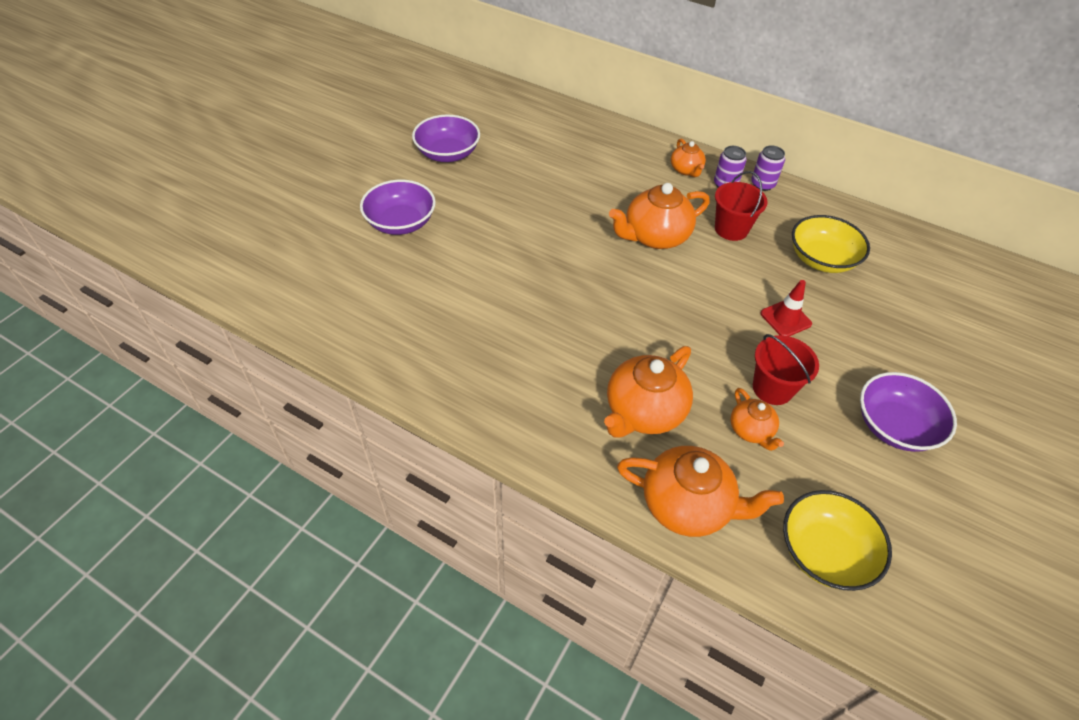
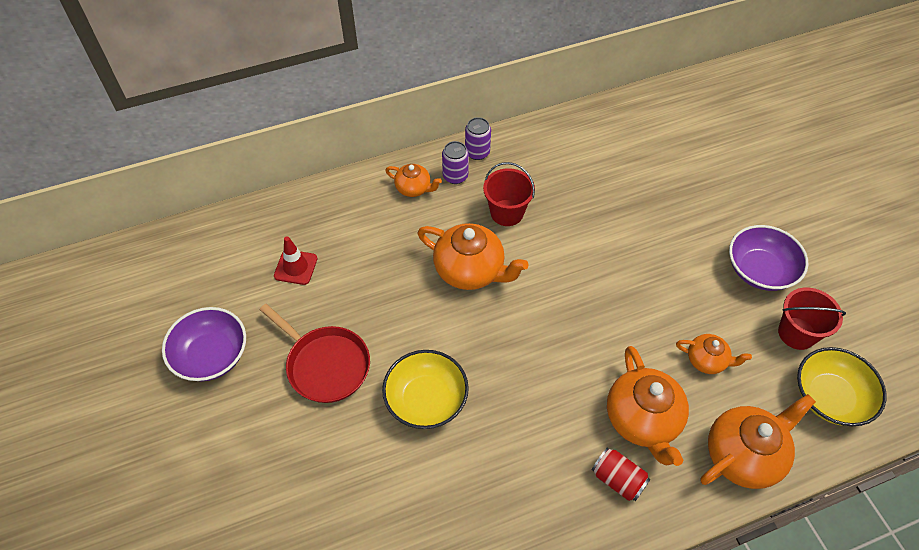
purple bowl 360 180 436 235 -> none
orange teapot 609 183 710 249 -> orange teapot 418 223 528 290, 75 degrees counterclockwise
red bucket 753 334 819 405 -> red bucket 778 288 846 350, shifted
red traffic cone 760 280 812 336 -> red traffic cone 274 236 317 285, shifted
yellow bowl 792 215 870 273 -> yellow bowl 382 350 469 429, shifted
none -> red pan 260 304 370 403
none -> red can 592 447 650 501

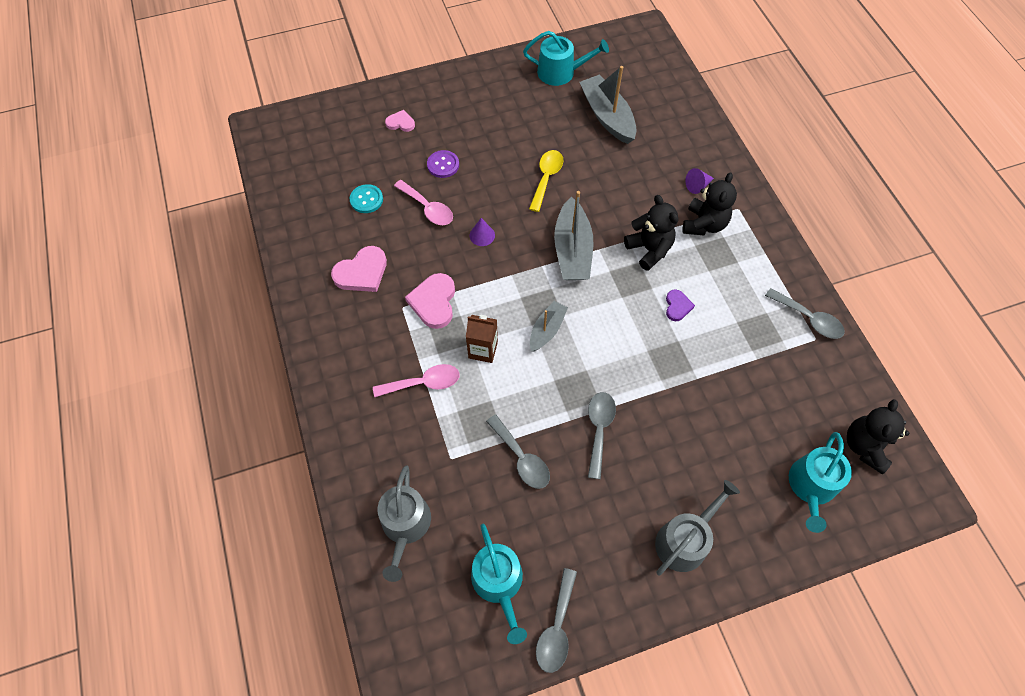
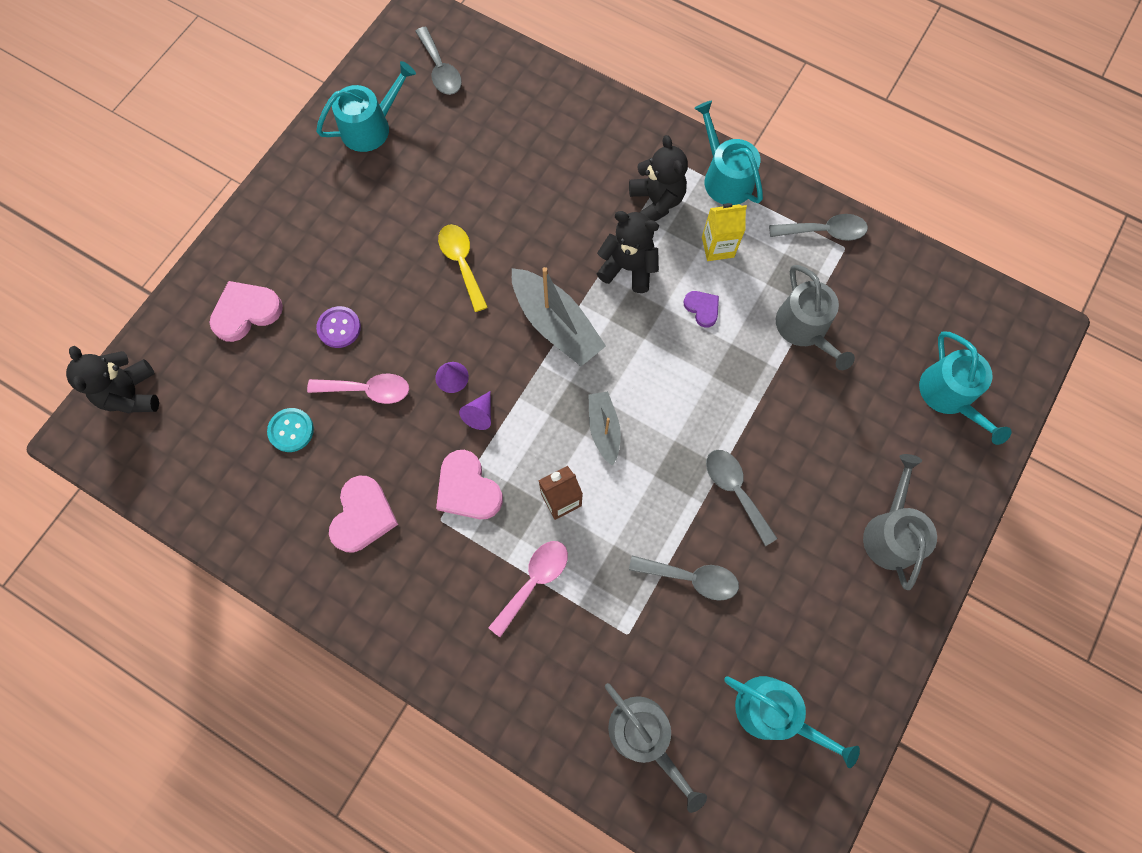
pink heart 385 110 415 132 -> pink heart 209 281 283 342, x1.74
grey spoon 536 568 577 673 -> grey spoon 415 27 462 95, shifted
grey boat 580 66 637 144 -> none
purple cone 685 168 714 194 -> purple cone 459 391 491 430, shifted
black teddy bear 847 399 909 474 -> black teddy bear 66 346 159 414, shifted
none -> turquoise watering can 694 101 763 205
none -> yellow carton 702 203 747 261
none -> grey watering can 776 265 855 370

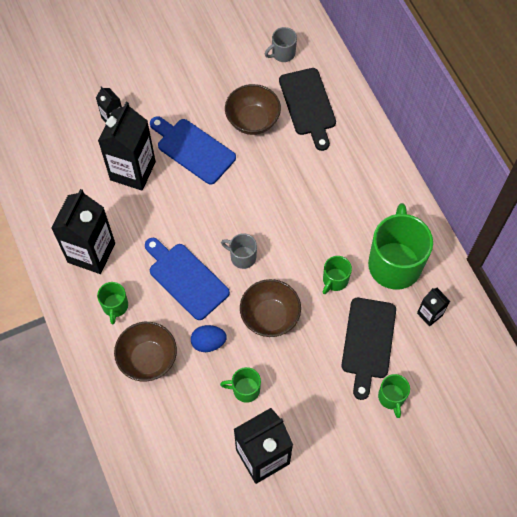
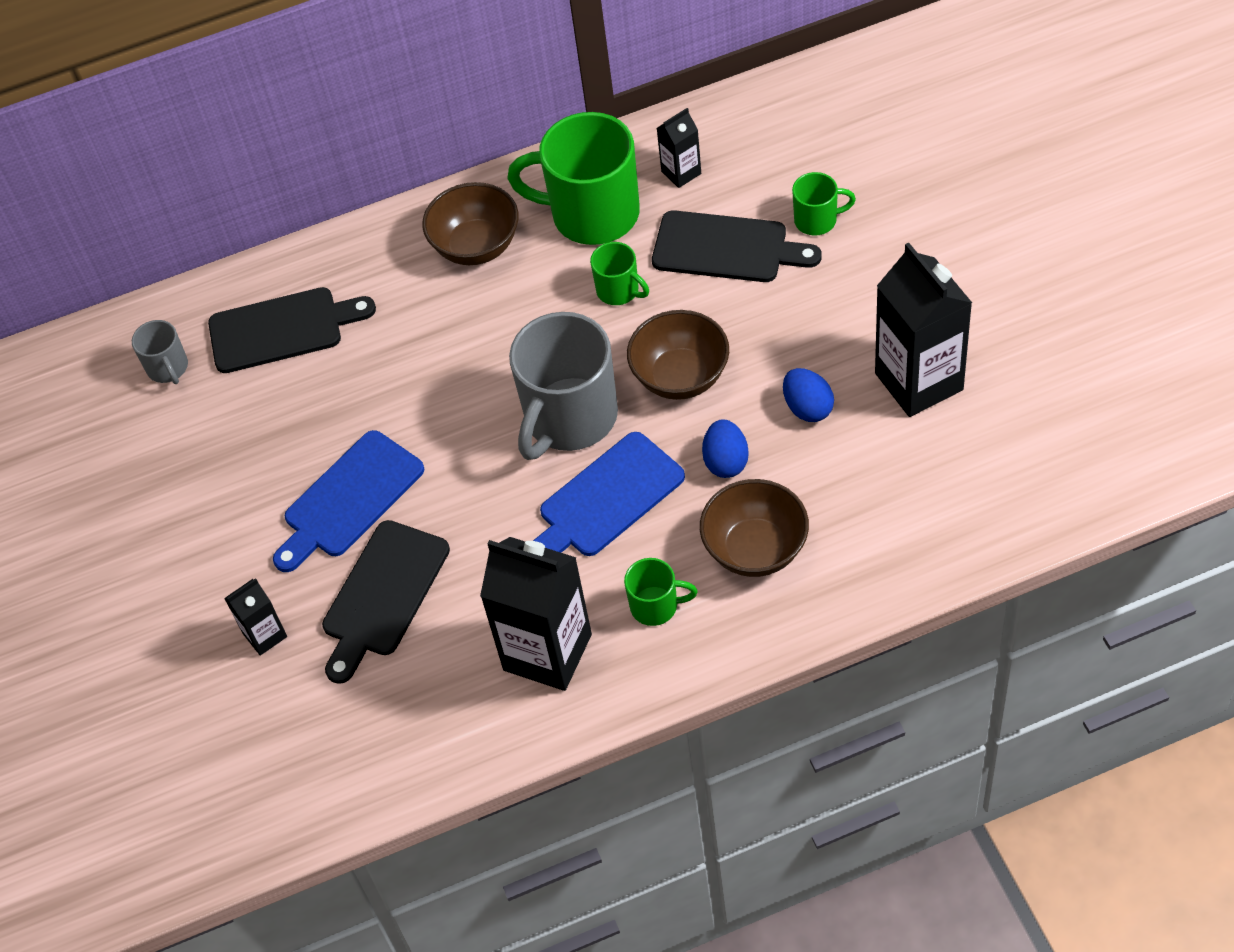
black carton 98 102 156 190 -> black cutting board 322 520 450 684
green mug 220 367 261 403 -> blue egg 783 368 834 422
grey mug 221 233 257 269 -> grey mug 509 312 618 460, x2.10
brown bowl 225 84 281 135 -> brown bowl 422 182 518 265, shifted

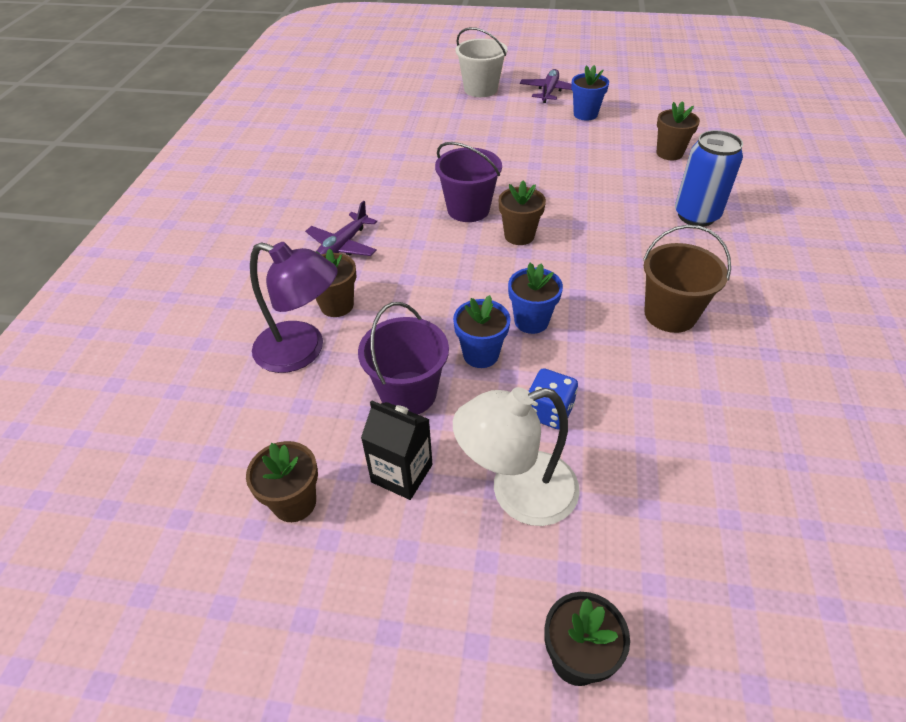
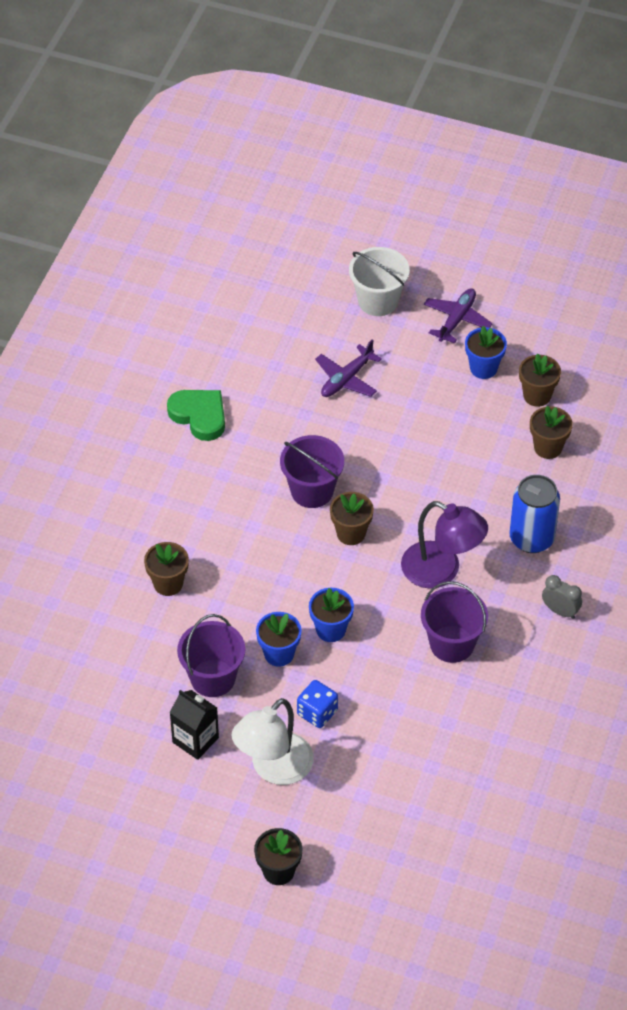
brown flower pot 246 441 318 522 -> brown flower pot 519 353 561 407, shifted
purple lamp 250 242 337 373 -> purple lamp 401 501 488 589, shifted
purple plane 305 201 377 256 -> purple plane 315 340 382 397, shifted
white lamp 453 387 580 526 -> white lamp 231 698 314 785, 45 degrees counterclockwise
brown bucket 643 225 731 333 -> purple bucket 421 581 488 663
none -> green heart 167 390 225 441
none -> grey clock 542 575 582 619

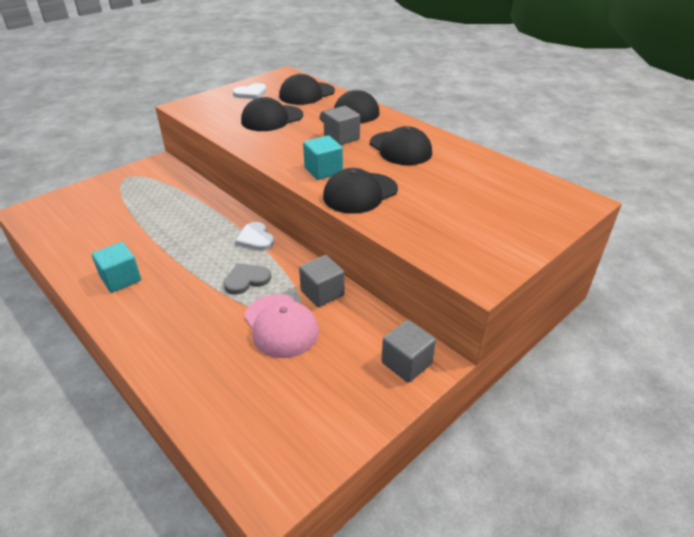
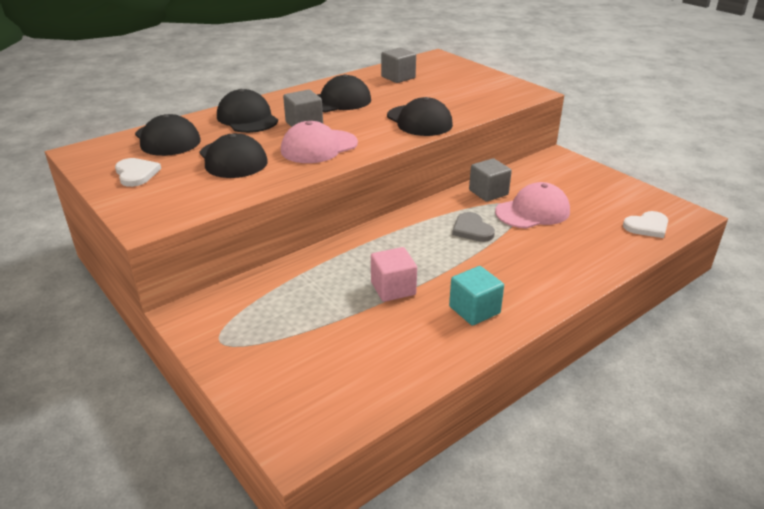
white heart 235 222 274 251 -> white heart 623 211 668 238, shifted
turquoise cube 303 136 343 180 -> none
grey cube 381 320 436 383 -> grey cube 381 48 416 83, shifted
none -> pink cap 281 121 358 163
none -> pink cube 371 247 417 302

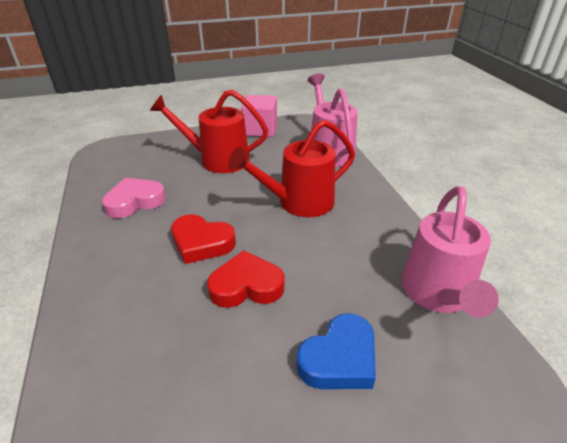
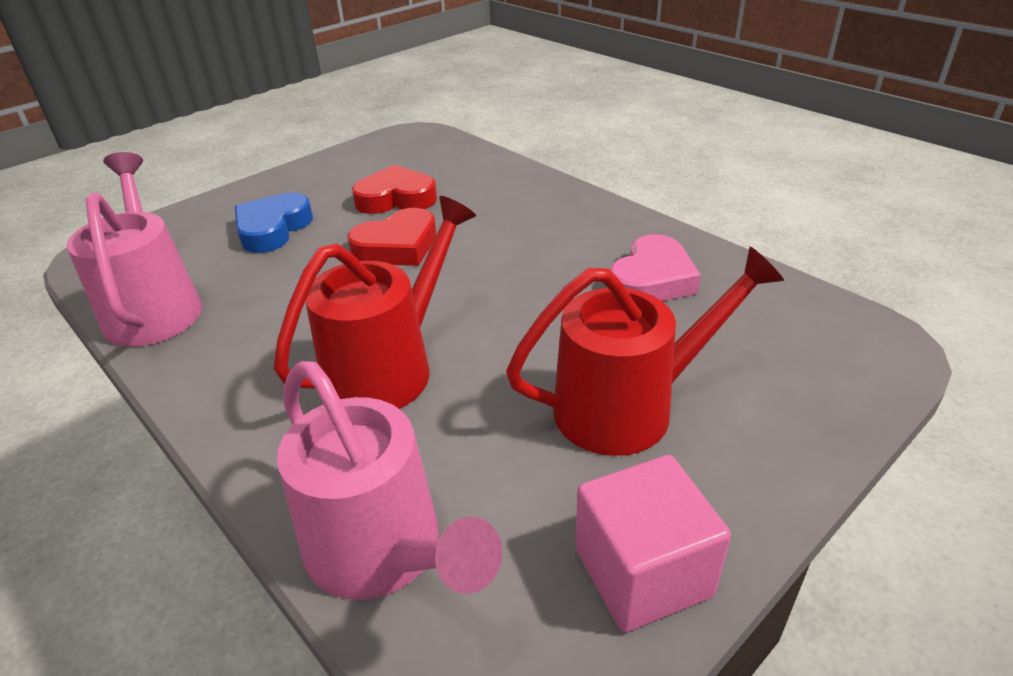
red heart 171 214 236 264 -> red heart 352 165 437 214, shifted

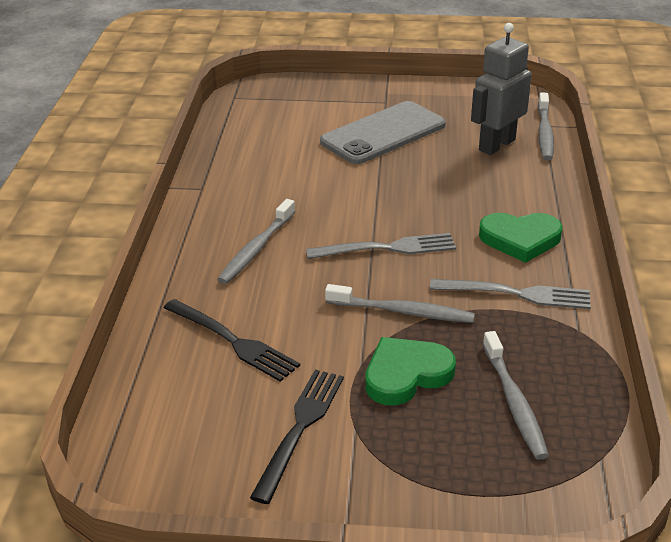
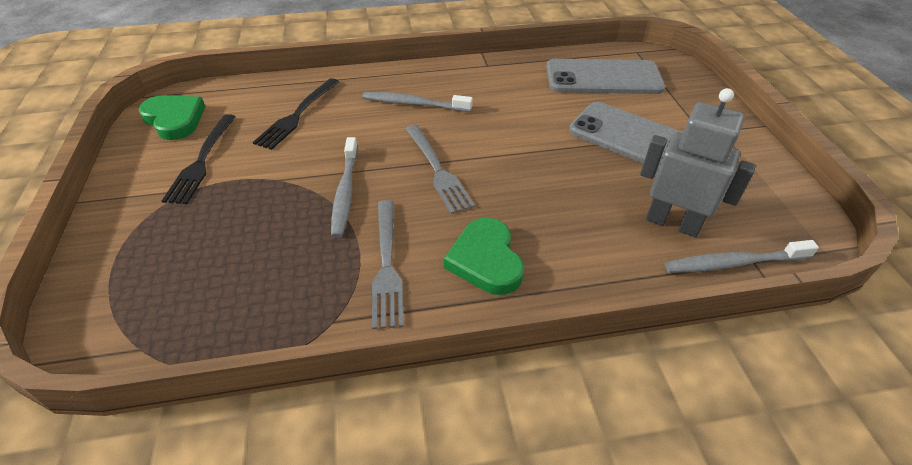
black fork 250 369 344 504 -> black fork 162 114 236 204, 90 degrees clockwise
green heart 365 337 456 406 -> green heart 138 95 206 140, shifted
grey toothbrush 483 331 549 460 -> none
none -> grey phone 546 59 665 94

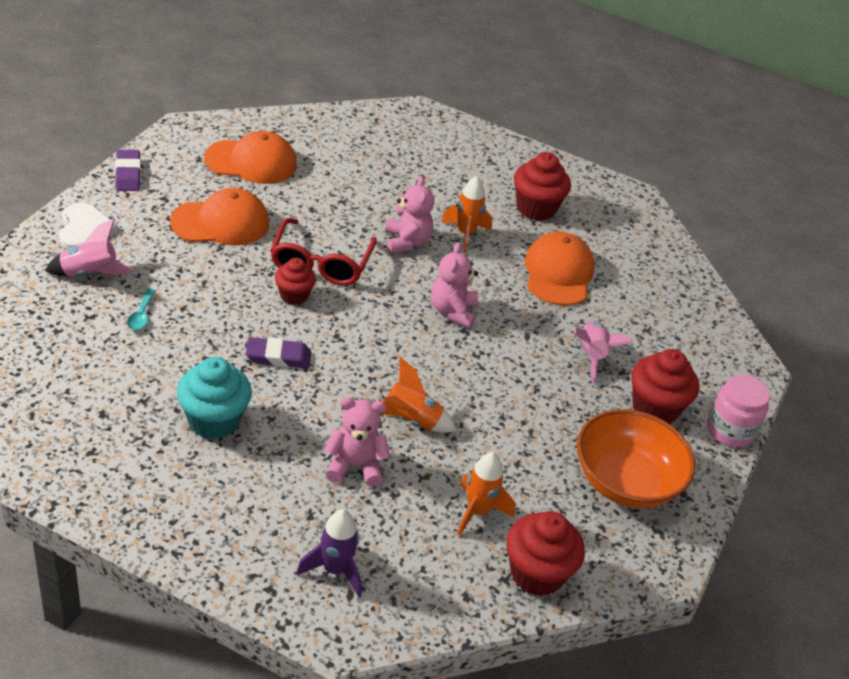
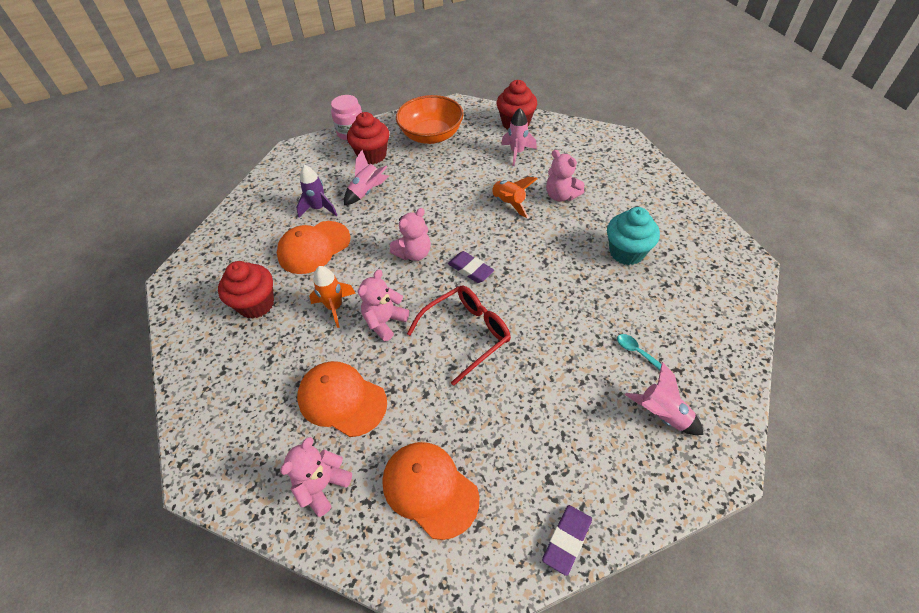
white heart 59 203 118 250 -> none
turquoise spoon 127 288 156 330 -> turquoise spoon 617 334 661 370, 90 degrees counterclockwise
orange cap 170 188 269 246 -> orange cap 297 361 387 437, shifted
purple eraser 246 337 311 368 -> purple eraser 448 251 494 283, shifted
red cupcake 275 258 316 305 -> none
purple rocket 296 510 362 597 -> purple rocket 296 165 337 217, shifted
orange rocket 457 452 515 536 -> pink rocket 501 108 537 166
none -> pink teddy bear 280 437 352 517

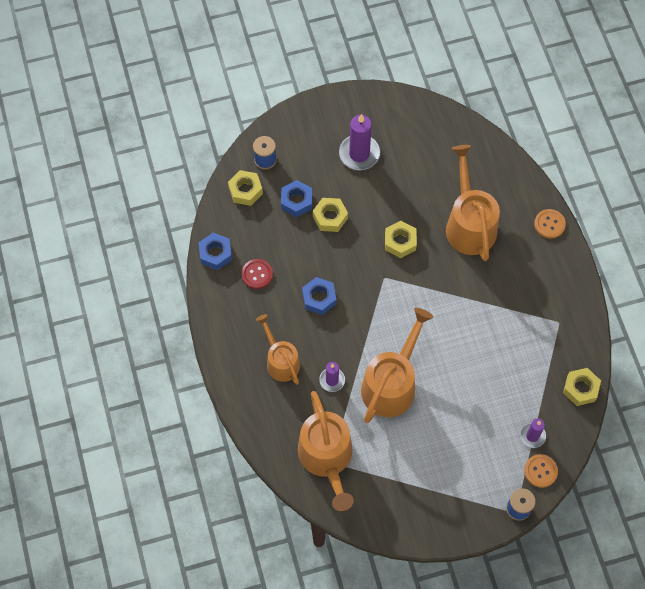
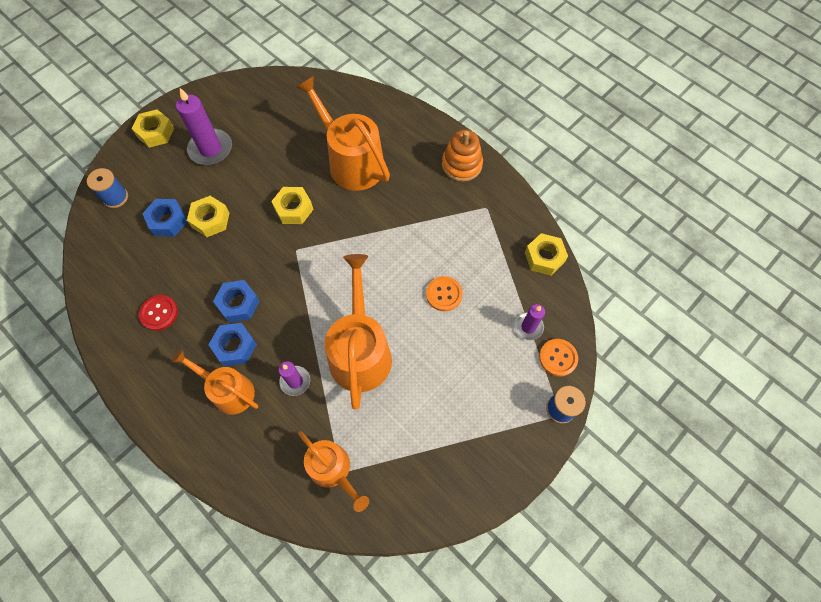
blue nut 199 233 232 270 -> blue nut 208 323 257 366, shifted
yellow nut 228 170 263 206 -> yellow nut 132 110 174 148, shifted
orange watering can 298 391 354 511 -> orange watering can 298 431 369 512, x0.62
orange button 534 209 566 238 -> orange button 426 276 463 311, shifted
none -> orange stacking toy 442 130 483 182

